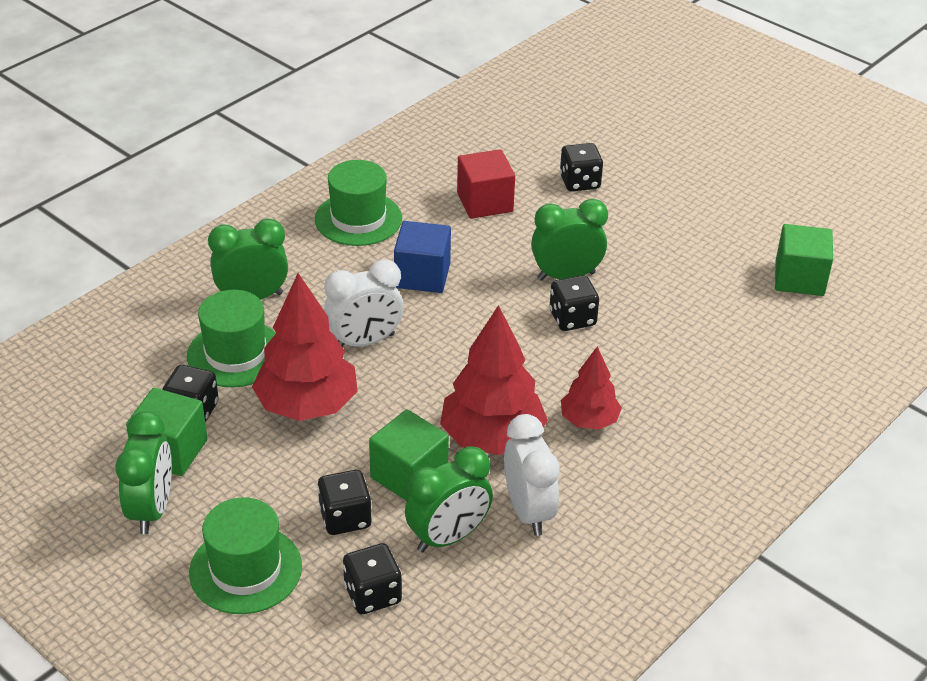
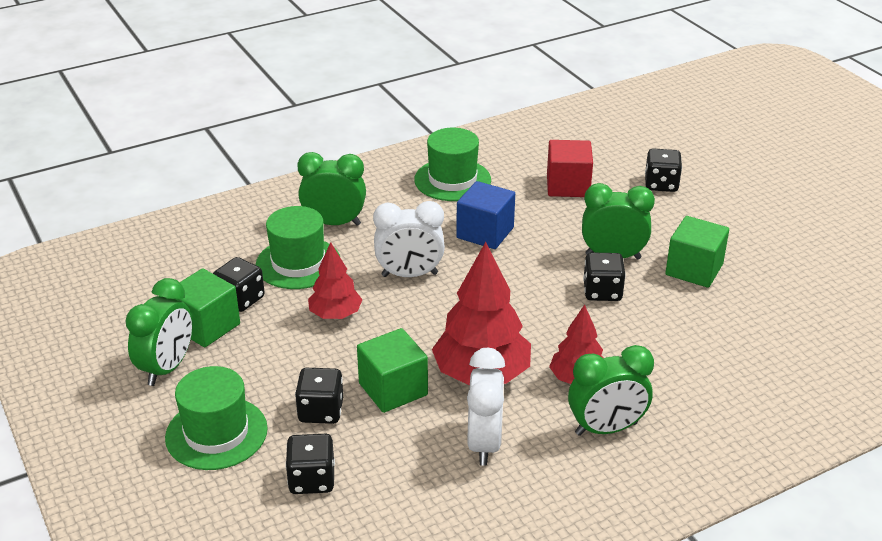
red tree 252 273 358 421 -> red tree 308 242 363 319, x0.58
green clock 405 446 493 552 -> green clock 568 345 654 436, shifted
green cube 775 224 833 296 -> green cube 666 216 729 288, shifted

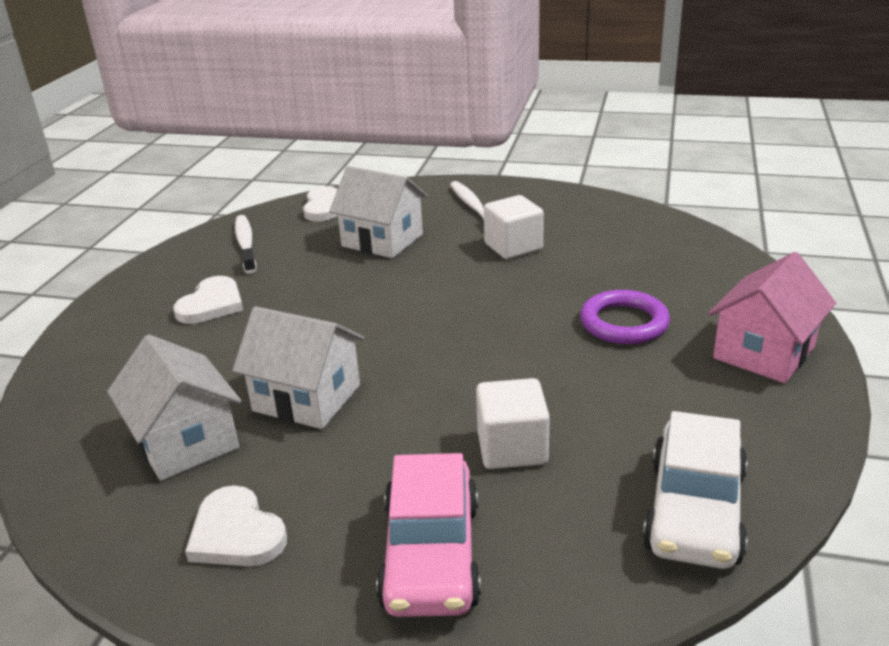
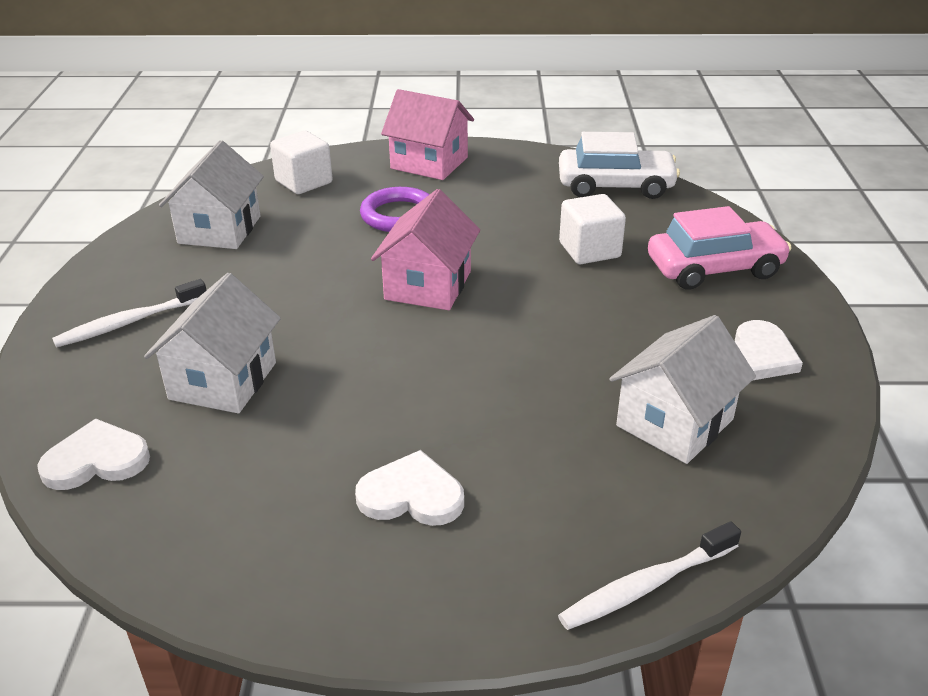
white house 232 306 364 429 -> white house 159 140 264 249, shifted
white toothbrush 235 215 257 274 -> white toothbrush 558 521 741 630, shifted
white cube 484 195 544 259 -> white cube 270 131 333 194, shifted
none -> pink house 371 189 480 310

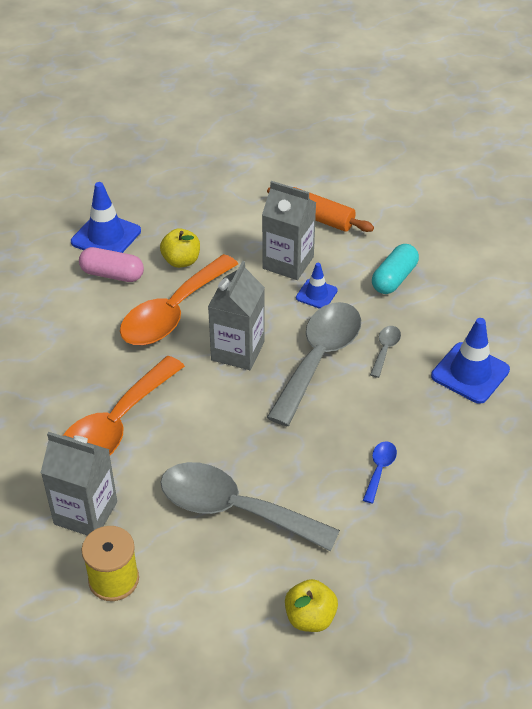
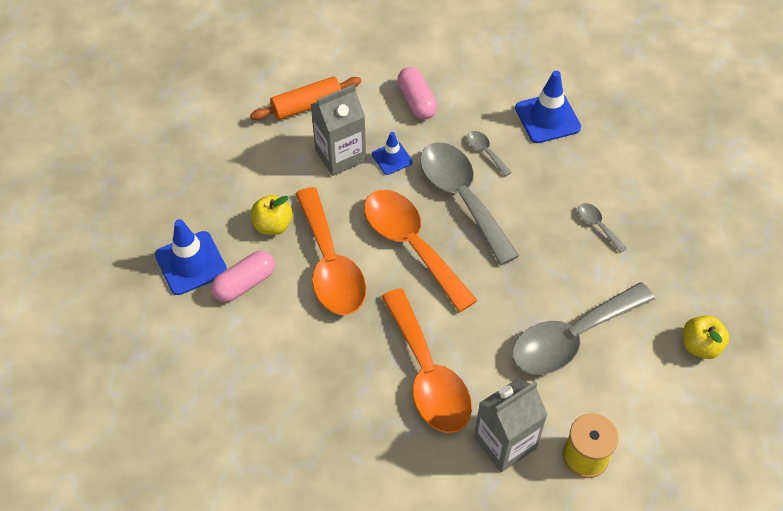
grey carton 208 261 265 370 -> orange spoon 364 190 477 312
blue spoon 363 441 397 504 -> grey spoon 578 203 627 253
turquoise capsule 372 244 419 294 -> pink capsule 397 67 437 119

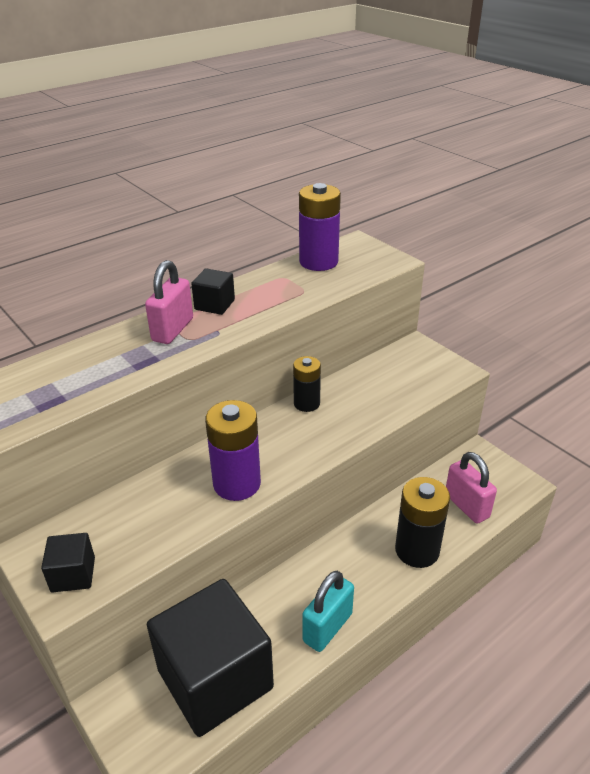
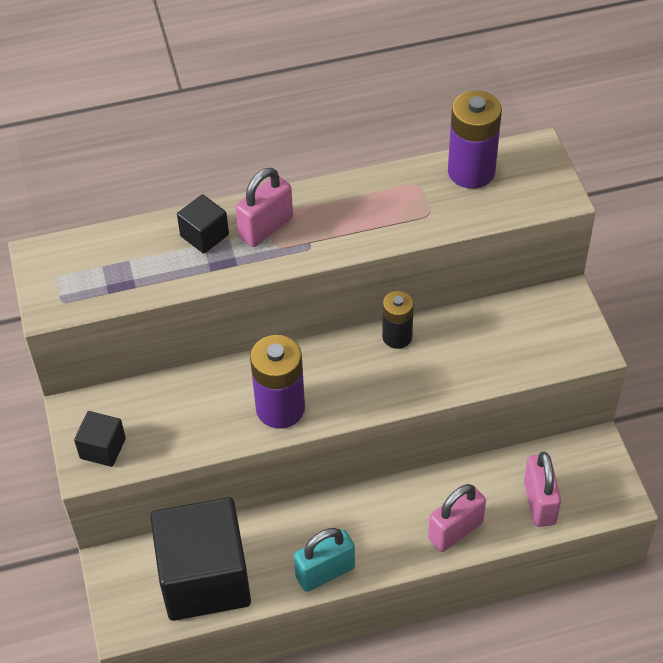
black cube 191 269 235 315 -> black cube 177 194 229 254, shifted
black battery 395 477 450 568 -> pink padlock 428 484 486 552

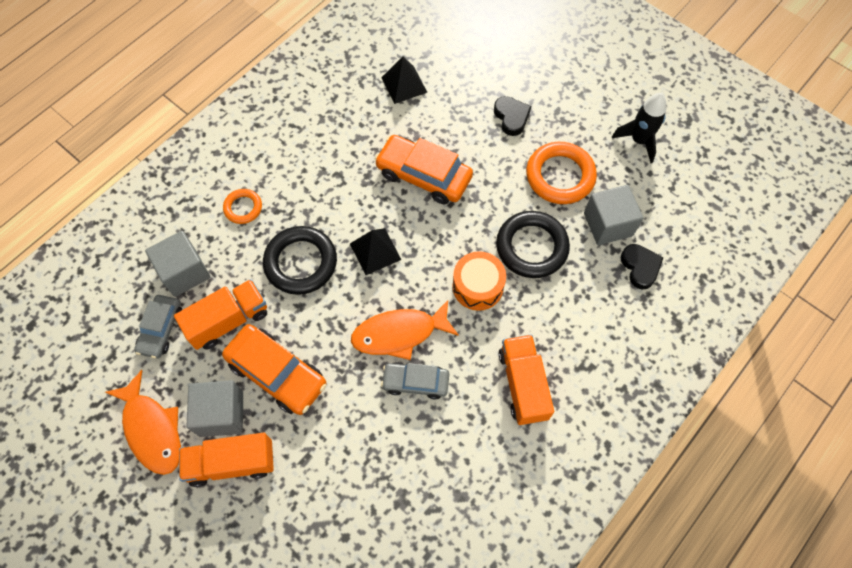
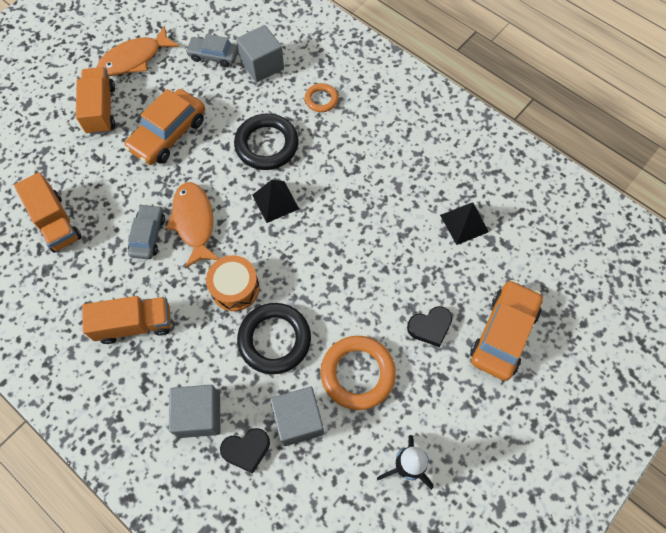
orange truck 174 279 267 350 -> orange truck 14 172 82 253, shifted
grey cube 187 380 243 437 -> grey cube 169 385 220 438, shifted
orange car 375 135 473 204 -> orange car 470 280 543 381, shifted

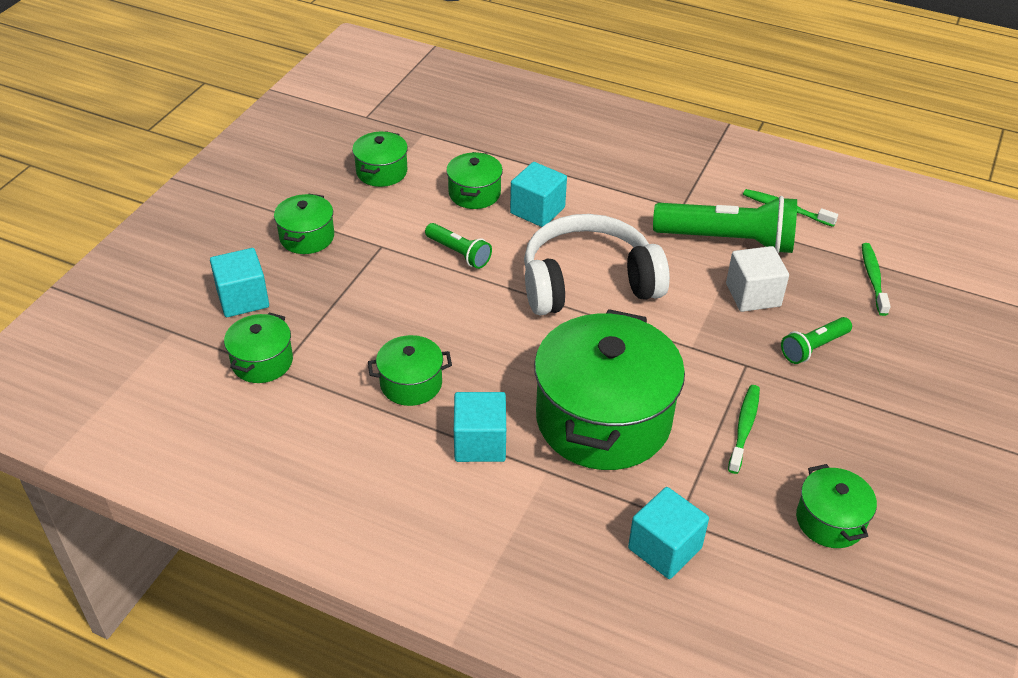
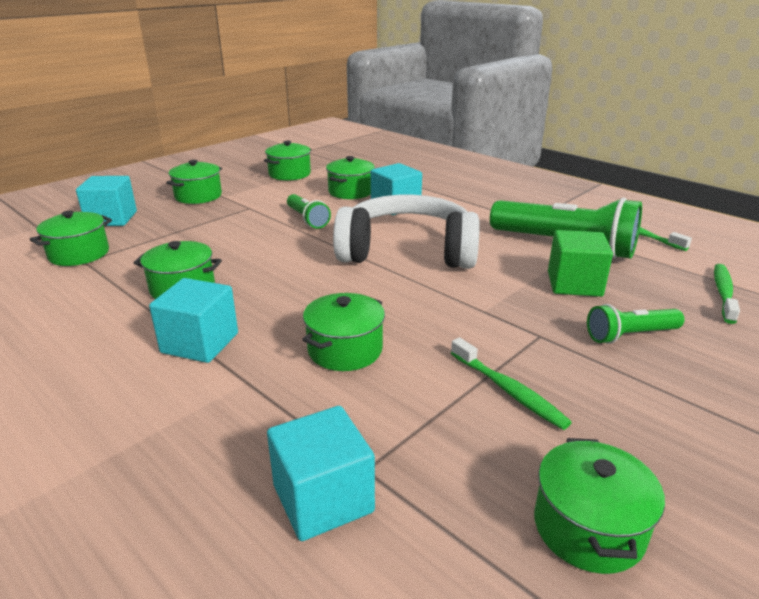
green pot 534 309 685 470 -> green pot 302 293 385 371, x0.47
white cube 726 246 789 312 -> green cube 548 230 613 297
green toothbrush 728 385 760 474 -> green toothbrush 451 337 572 430, 105 degrees clockwise

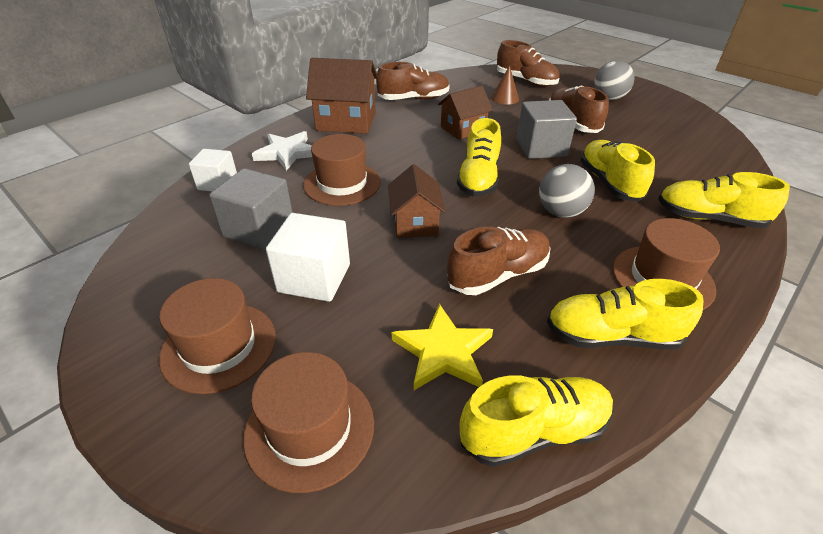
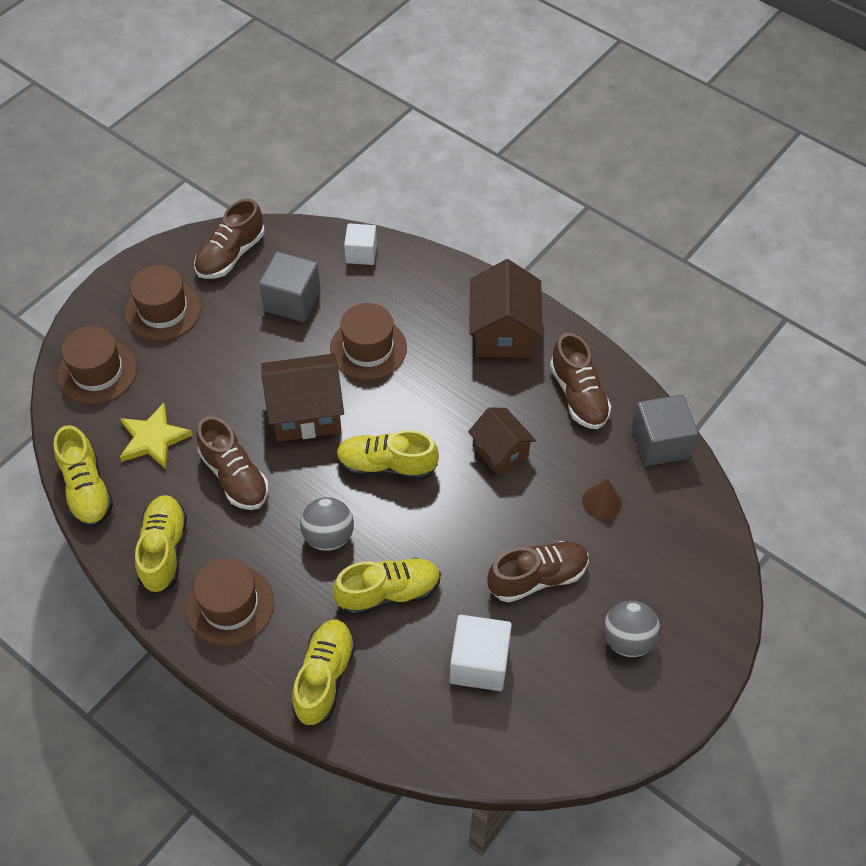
white star 252 131 312 171 -> none
white cube 266 213 350 302 -> white cube 450 615 512 691, shifted
brown house 388 164 445 238 -> brown house 261 353 344 442, x1.54
brown shoe 497 40 560 87 -> brown shoe 194 199 265 279, shifted
grey cube 517 100 577 159 -> grey cube 631 394 698 466, shifted

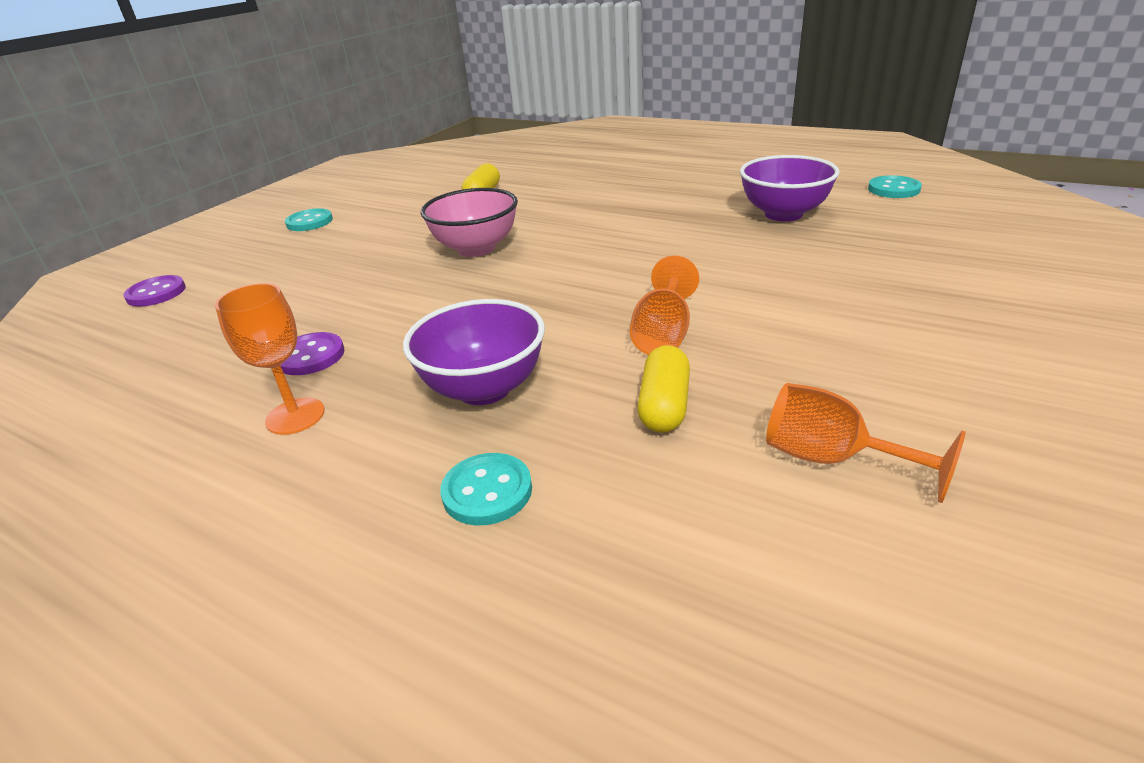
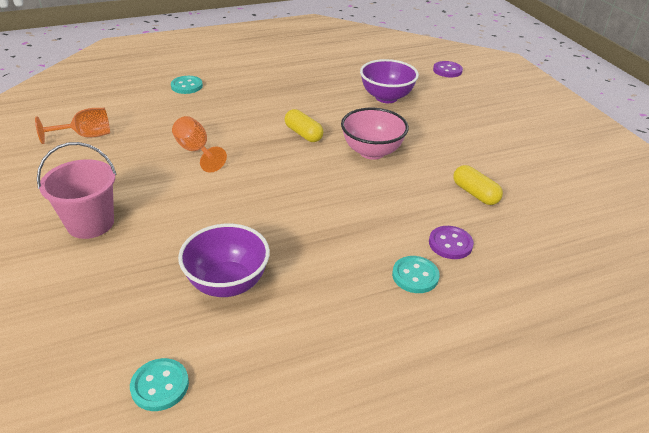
orange goblet 215 283 325 435 -> none
purple button 281 332 345 375 -> purple button 429 226 474 259, shifted
turquoise button 285 208 333 231 -> turquoise button 392 256 440 293, shifted
purple bowl 403 299 545 405 -> purple bowl 360 59 419 103, shifted
yellow capsule 637 345 690 433 -> yellow capsule 284 109 323 142, shifted
none -> pink bucket 37 142 117 239

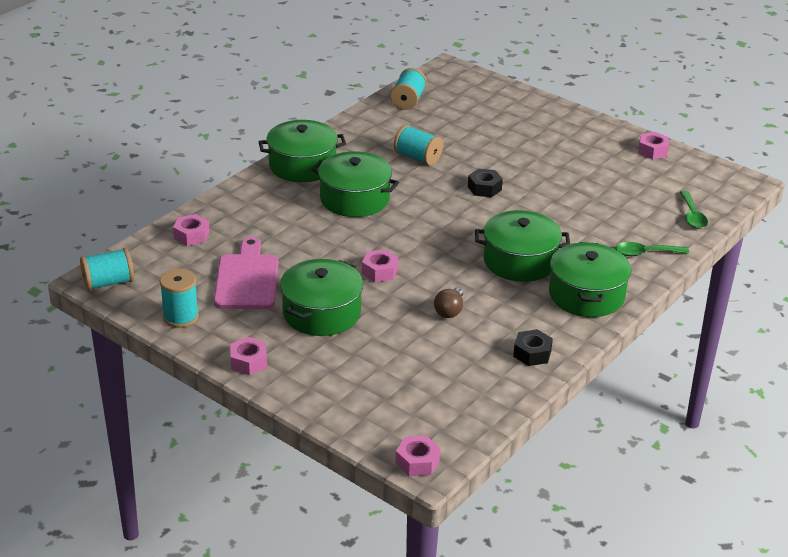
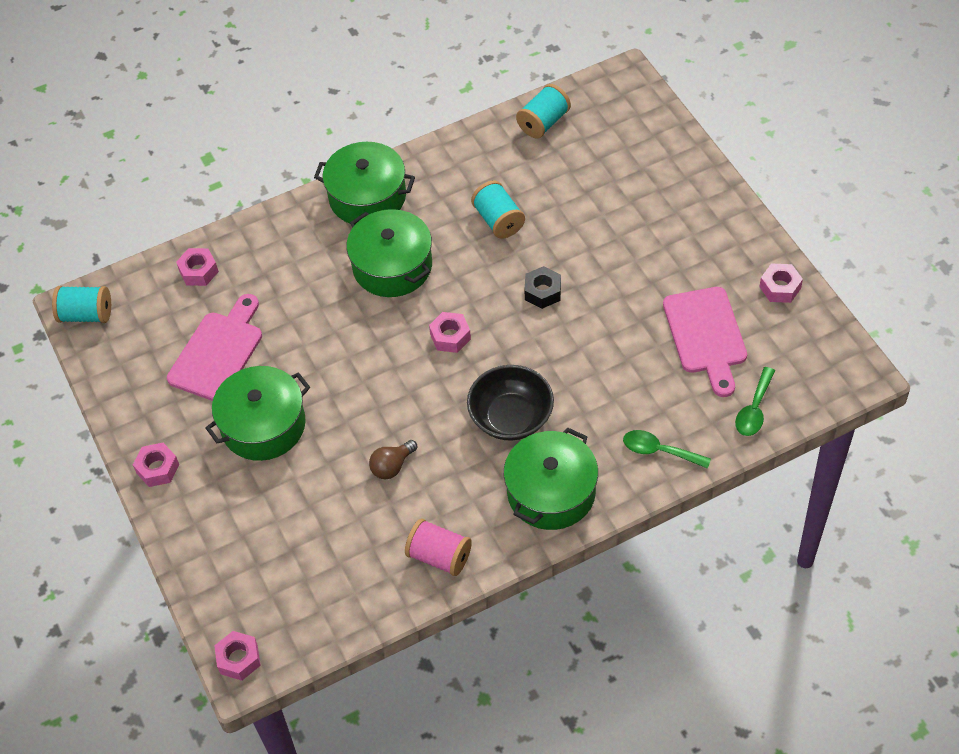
turquoise spool 160 269 199 328 -> none
pink nut 362 249 399 282 -> pink nut 429 312 471 353, shifted
green pot 475 210 570 282 -> black bowl 467 365 554 441
black nut 513 329 553 366 -> pink spool 405 519 472 576
none -> pink cutting board 663 287 747 397

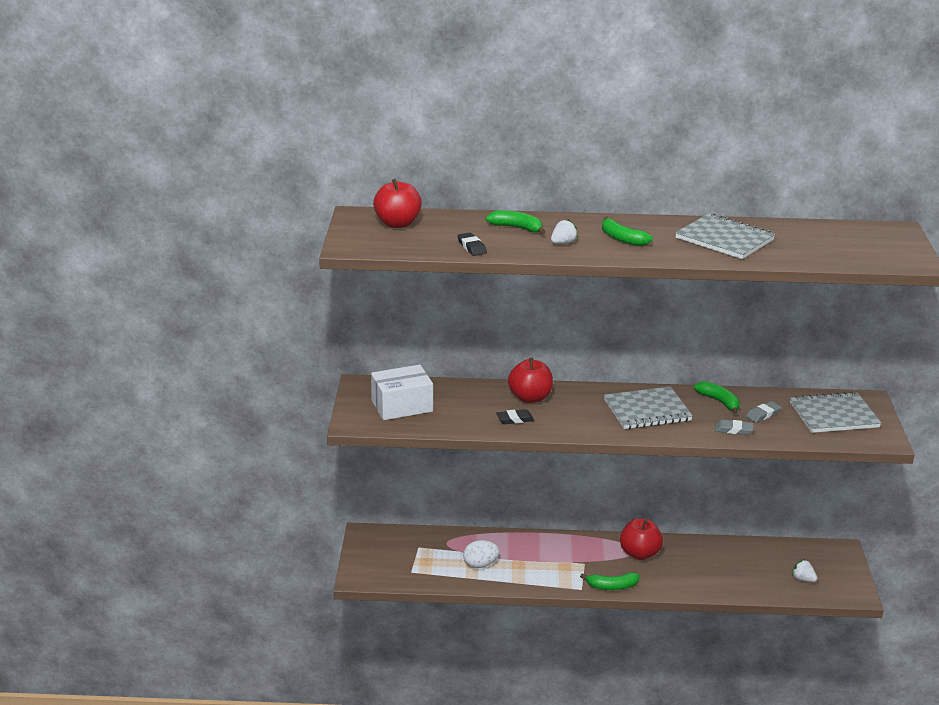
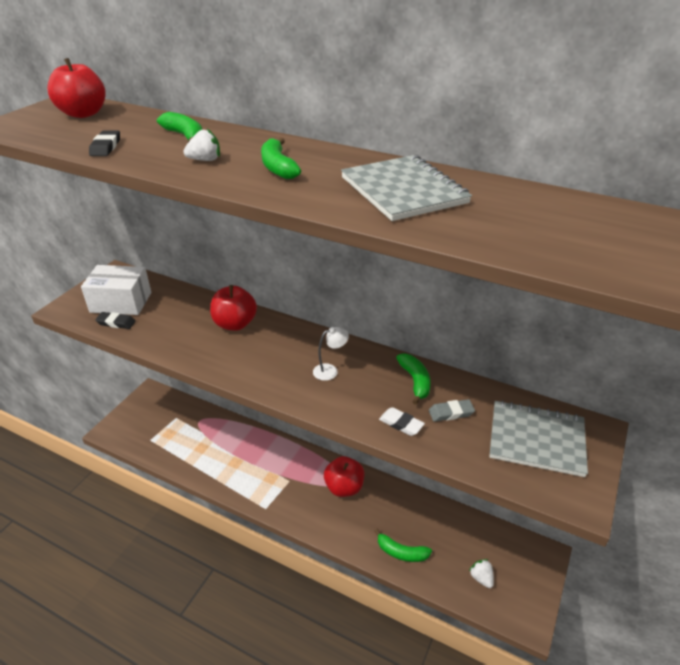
white egg 463 540 499 568 -> none
black eraser 496 409 534 424 -> black eraser 95 312 136 329, shifted
green banana 580 572 639 590 -> green banana 374 529 432 562, shifted
grey notebook 604 386 693 429 -> white lamp 313 327 349 381
grey eraser 715 420 753 435 -> white eraser 379 407 425 436

